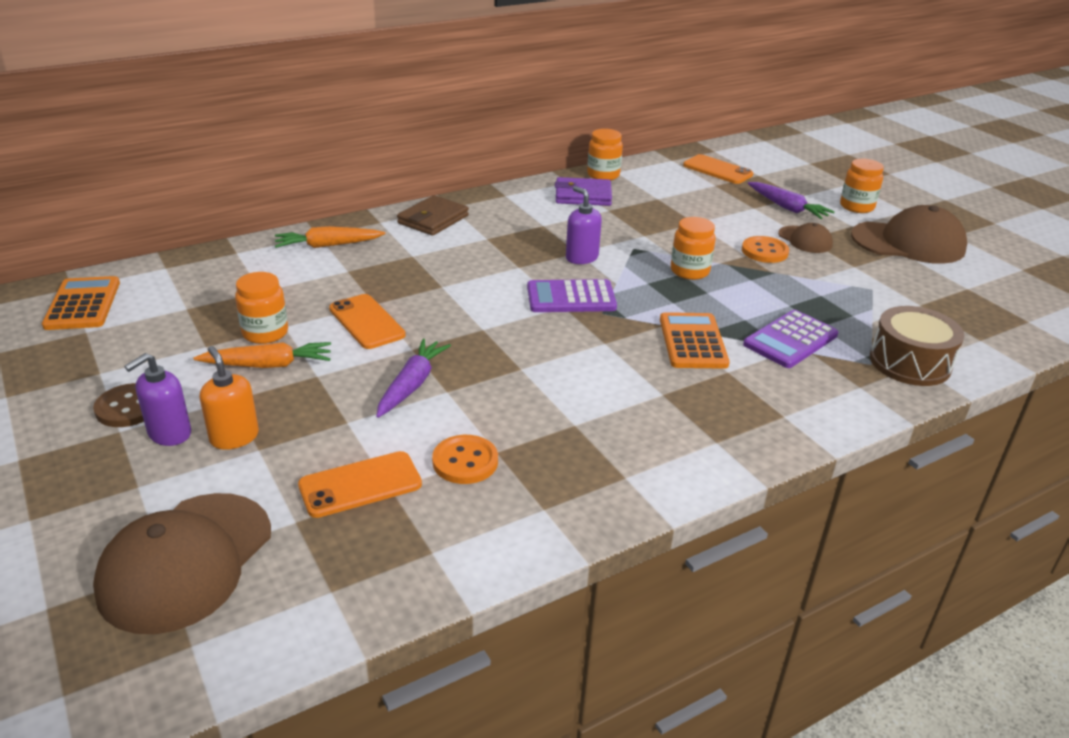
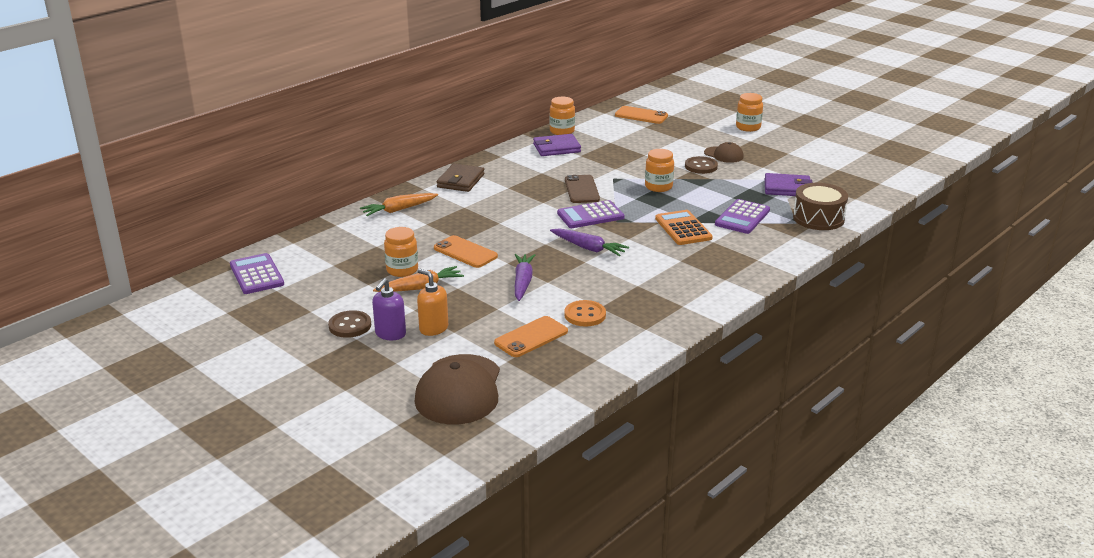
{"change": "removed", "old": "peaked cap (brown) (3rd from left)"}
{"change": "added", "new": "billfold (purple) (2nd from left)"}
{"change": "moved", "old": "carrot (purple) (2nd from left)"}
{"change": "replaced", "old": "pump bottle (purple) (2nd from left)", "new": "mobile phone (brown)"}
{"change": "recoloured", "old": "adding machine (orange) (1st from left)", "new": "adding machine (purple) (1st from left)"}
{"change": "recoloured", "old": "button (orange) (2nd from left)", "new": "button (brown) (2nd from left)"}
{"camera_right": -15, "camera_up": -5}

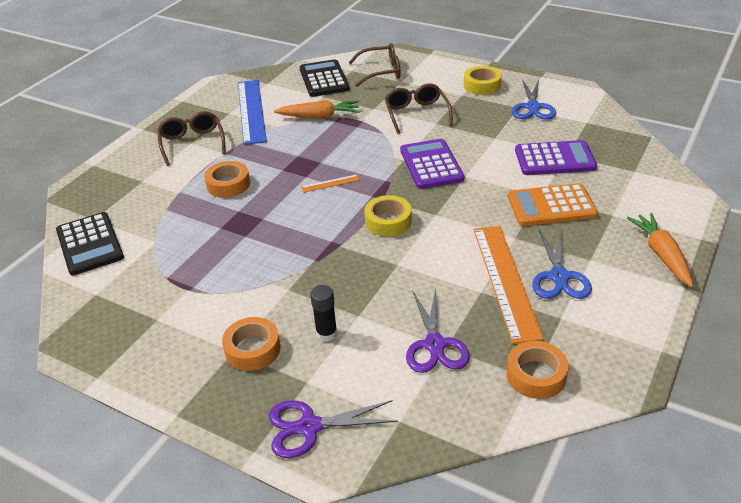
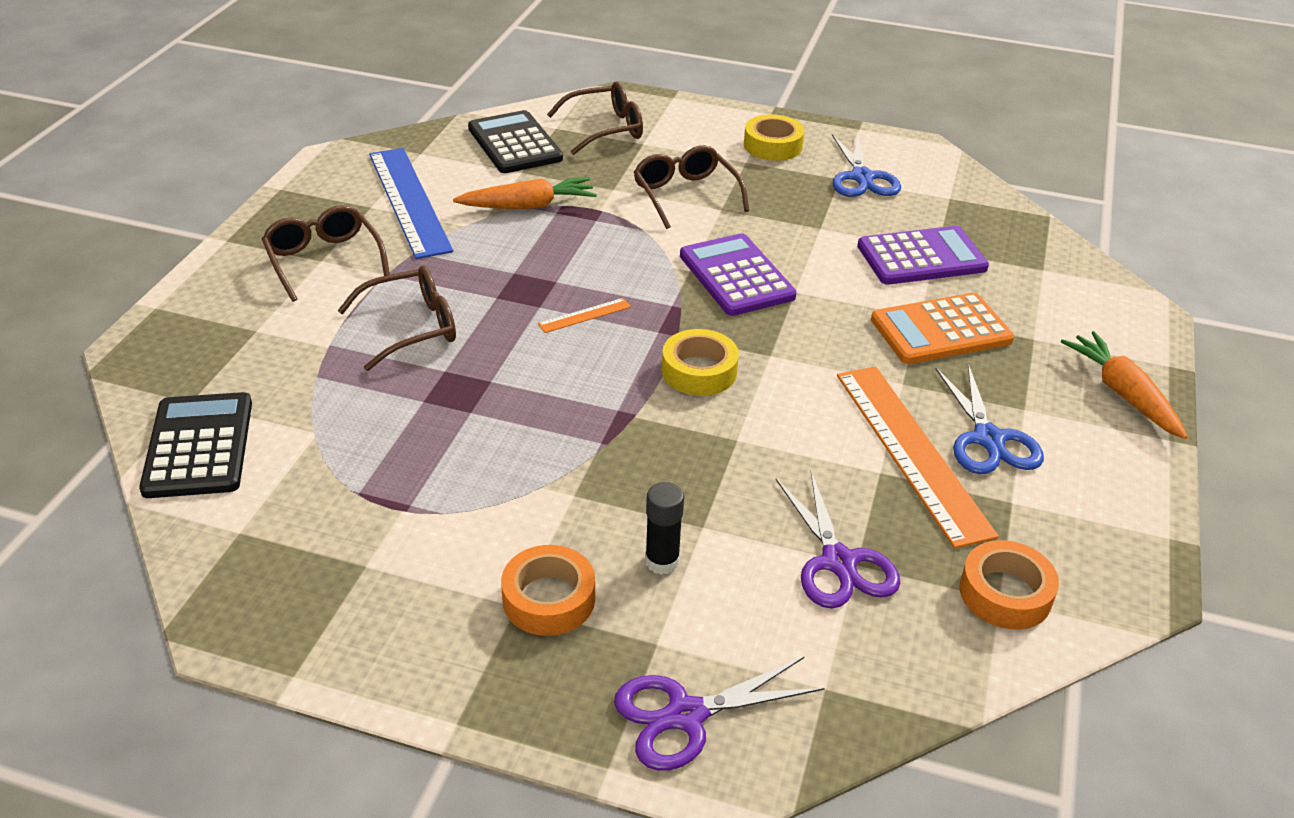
{"change": "replaced", "old": "tape (orange) (1st from left)", "new": "glasses (brown) (2nd from left)"}
{"change": "turned", "old": "adding machine (black) (1st from left)", "degrees": -150}
{"camera_right": -15, "camera_up": 0}

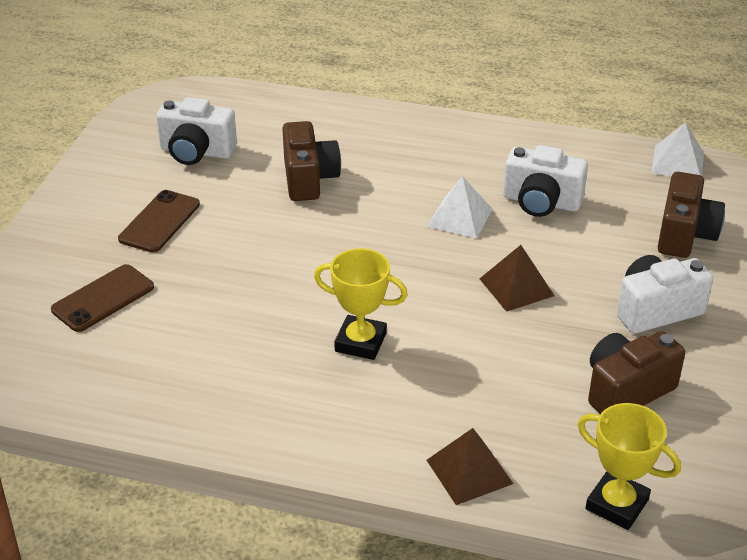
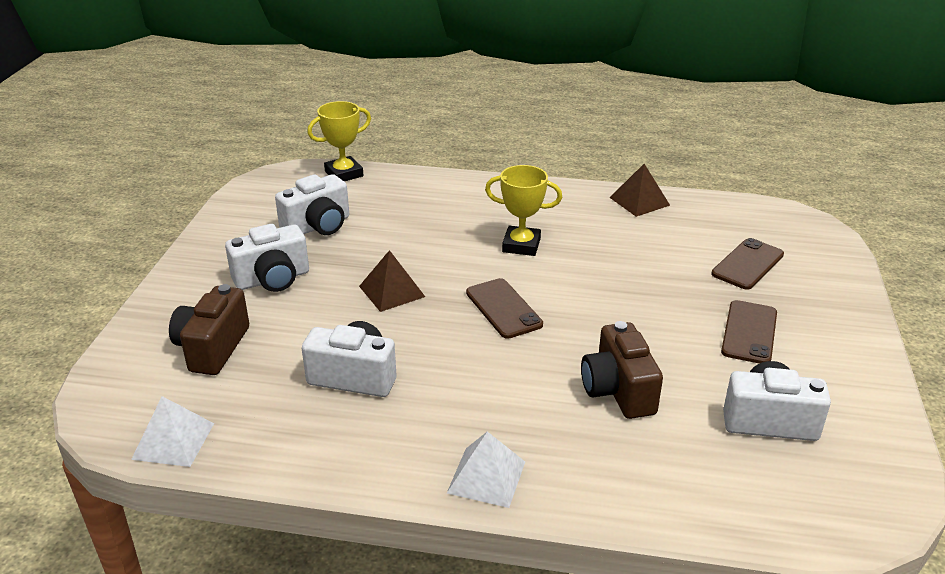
{"change": "added", "new": "mobile phone (brown) (1st from left)"}
{"change": "moved", "old": "solid pyramid (white) (1st from left in the first image)", "new": "solid pyramid (white) (2nd from left)"}
{"change": "moved", "old": "solid pyramid (brown) (1st from left in the first image)", "new": "solid pyramid (brown) (2nd from left)"}
{"change": "recoloured", "old": "camera (brown) (2nd from left)", "new": "camera (white) (2nd from left)"}
{"change": "turned", "old": "award cup (yellow) (2nd from left in the first image)", "degrees": -60}
{"camera_right": 175, "camera_up": -5}

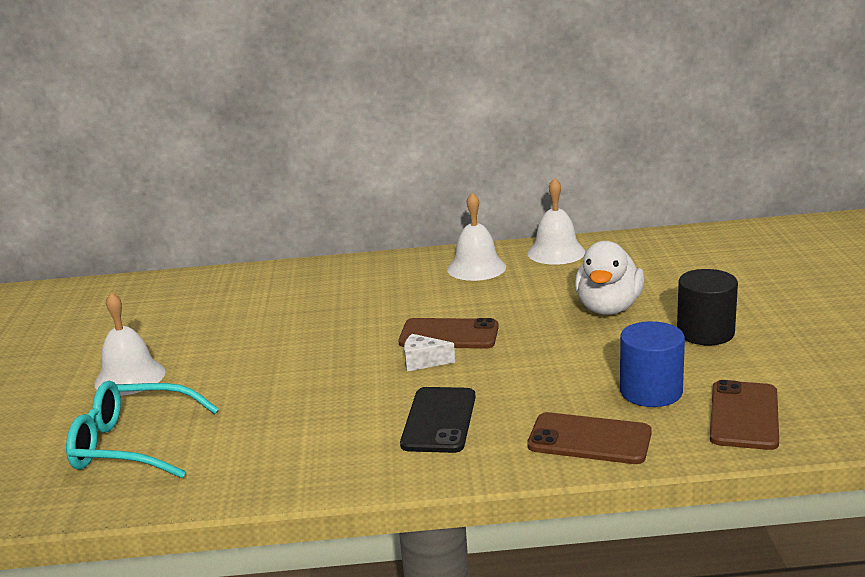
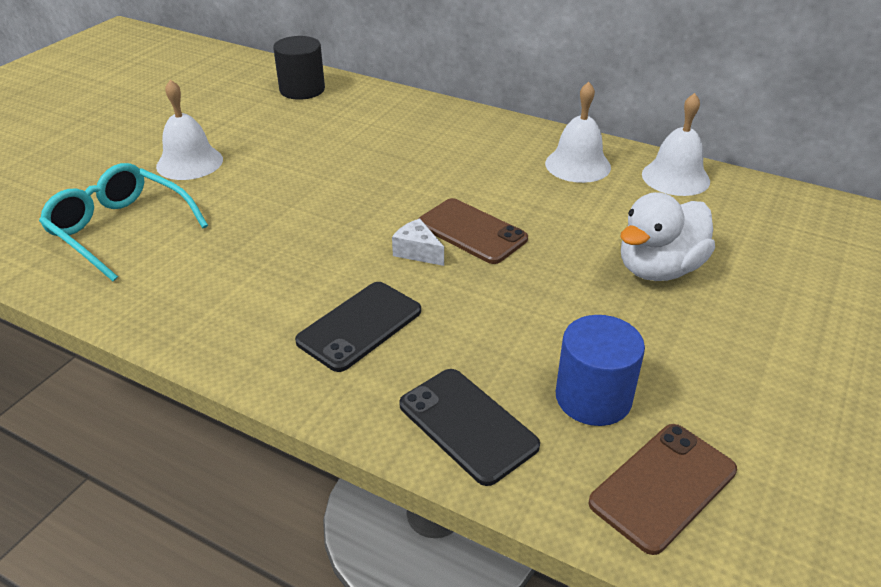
{"change": "moved", "old": "cylinder (black)"}
{"change": "recoloured", "old": "mobile phone (brown) (2nd from left)", "new": "mobile phone (black) (2nd from left)"}
{"camera_right": 30, "camera_up": 15}

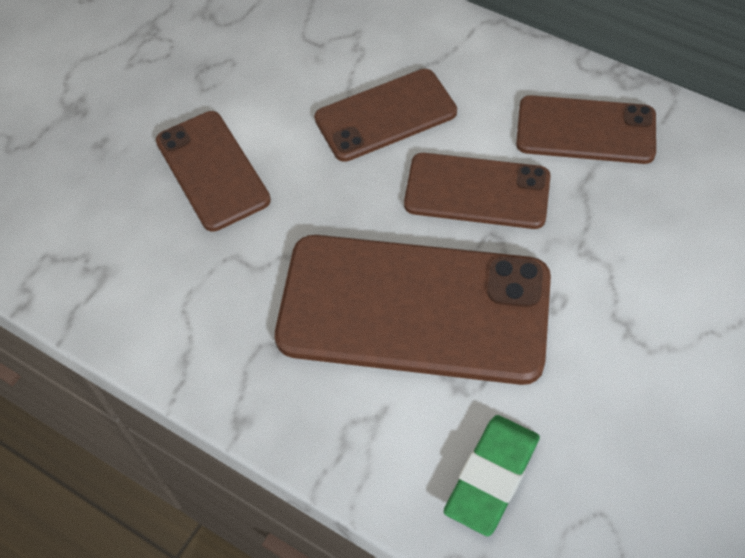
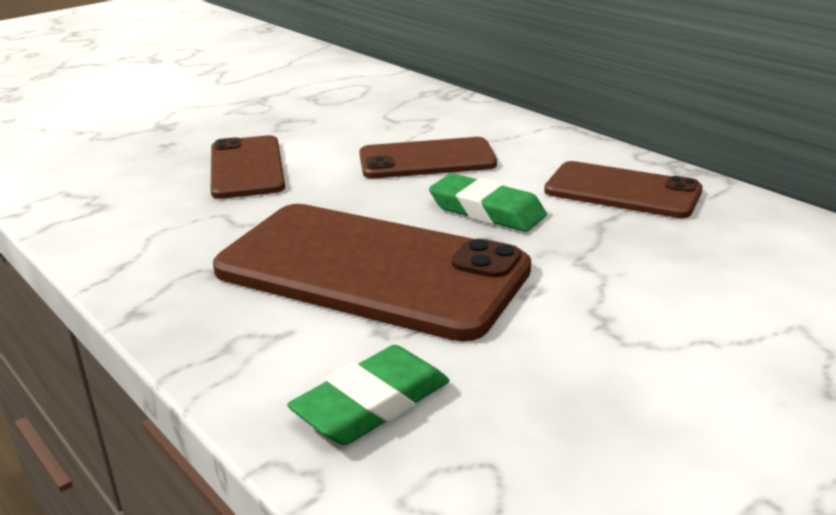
{"change": "replaced", "old": "mobile phone (brown) (4th from left)", "new": "pencil eraser (leaf-green) (2nd from left)"}
{"camera_right": 15, "camera_up": -30}

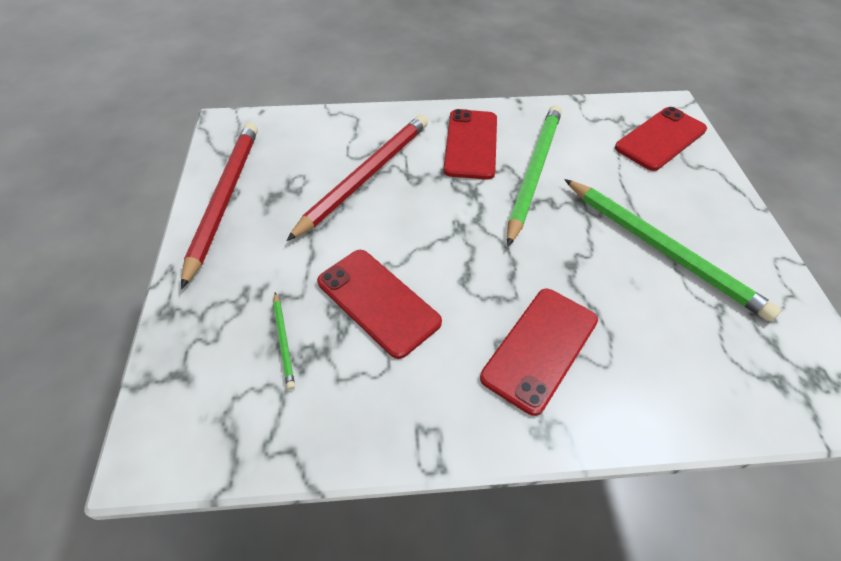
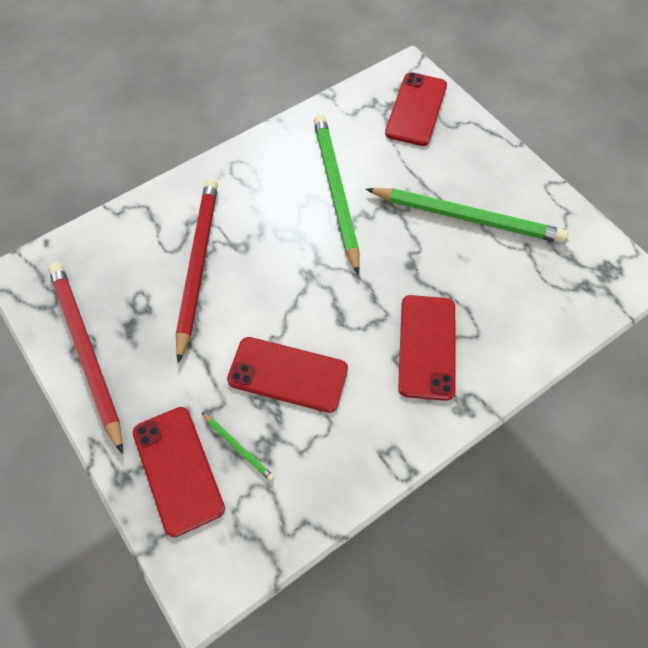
{"change": "moved", "old": "mobile phone (red) (2nd from left in the first image)", "new": "mobile phone (red) (1st from left)"}
{"camera_right": -30, "camera_up": 10}

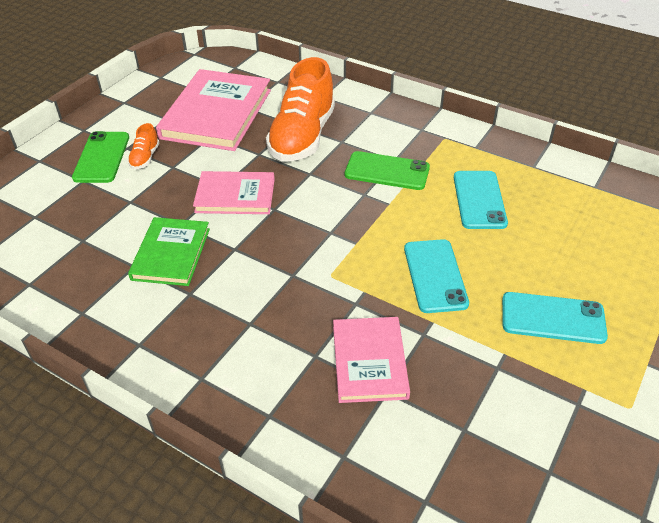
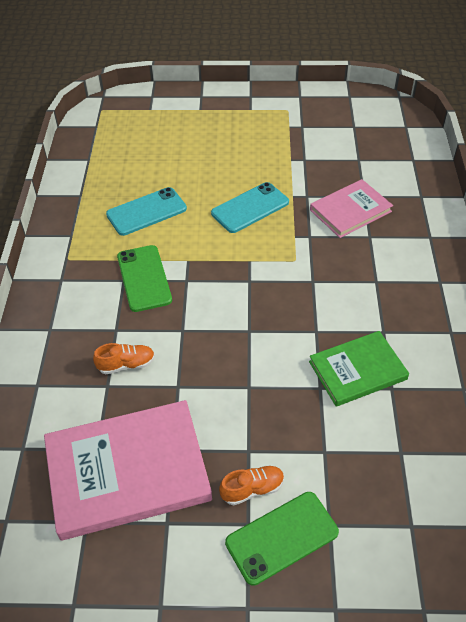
{"change": "removed", "old": "book (pink) (2nd from left)"}
{"change": "removed", "old": "mobile phone (turquoise) (3rd from left)"}
{"change": "resized", "old": "shoe (orange) (2nd from left in the first image)", "factor": 0.42}
{"camera_right": -120, "camera_up": 5}

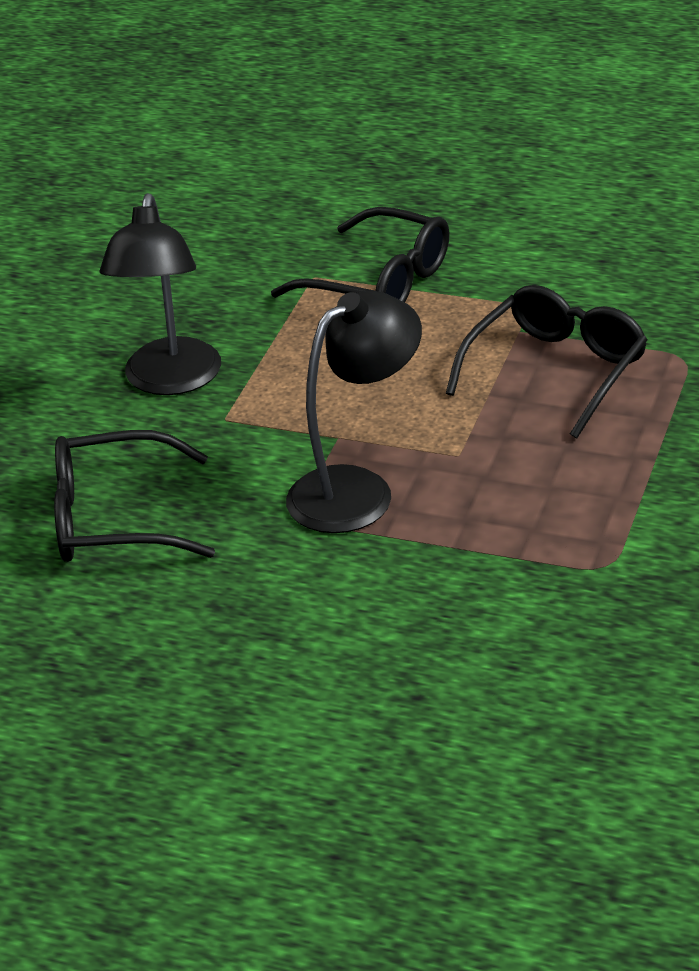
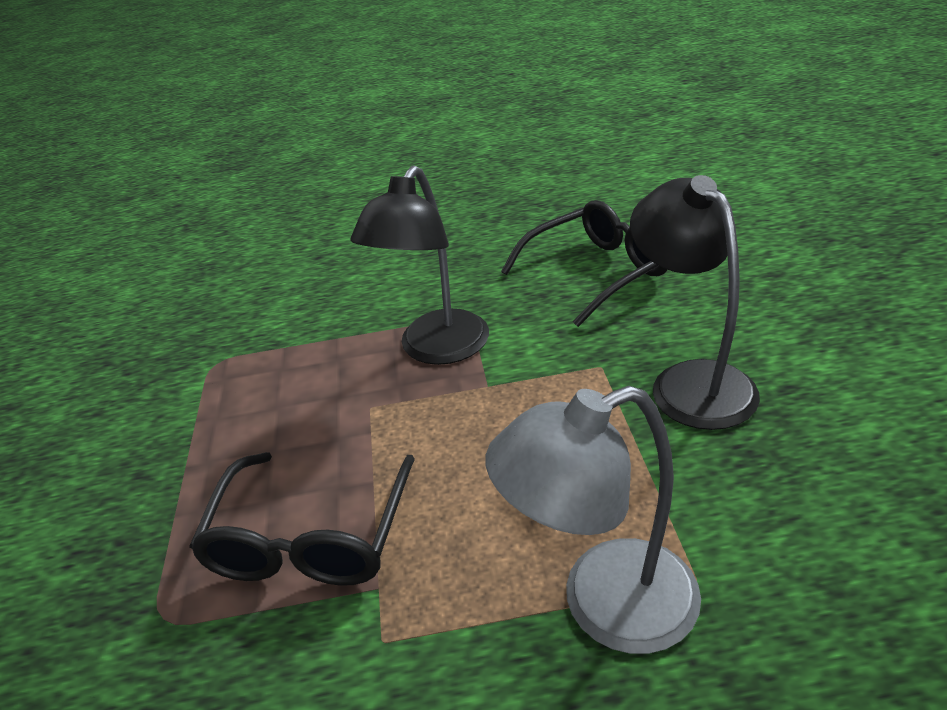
{"change": "replaced", "old": "glasses (black) (2nd from left)", "new": "desk lamp (gray)"}
{"camera_right": 155, "camera_up": 0}

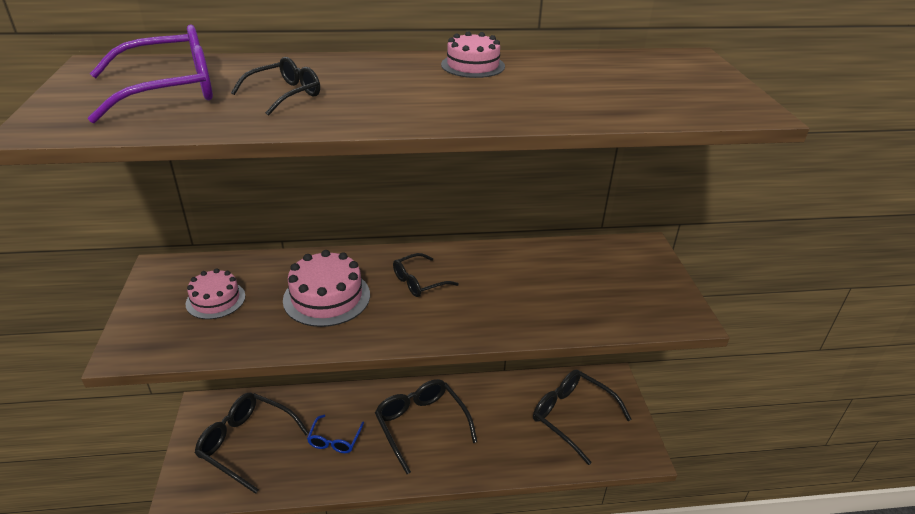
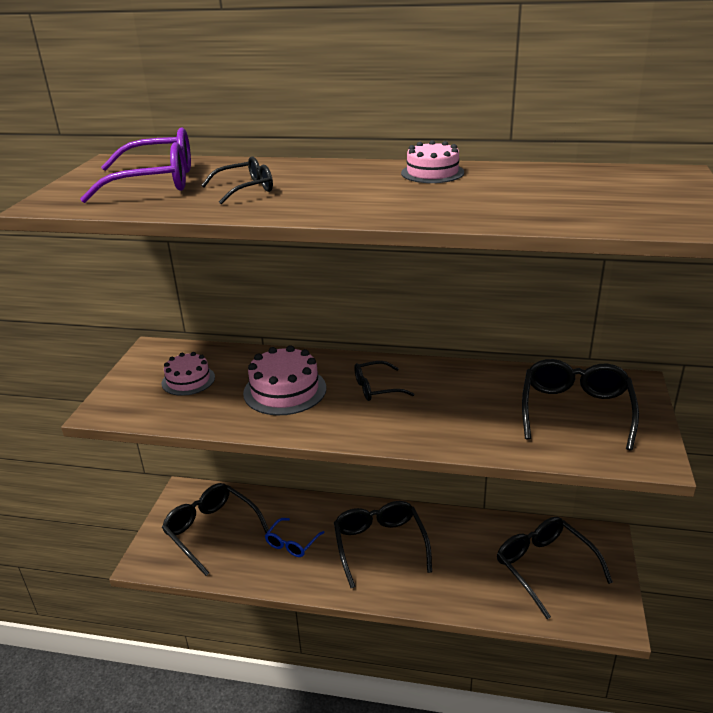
{"change": "added", "new": "glasses (black) (6th from left)"}
{"camera_right": 20, "camera_up": -5}

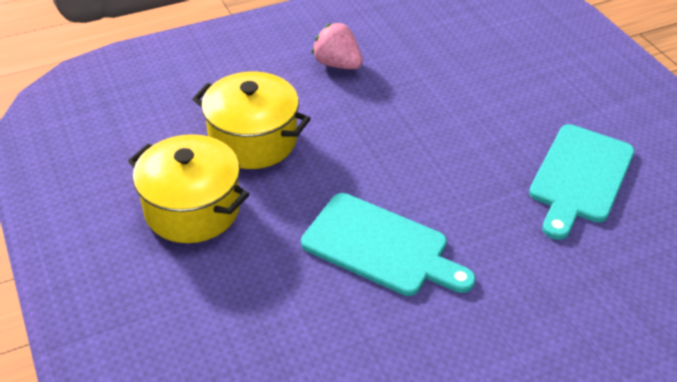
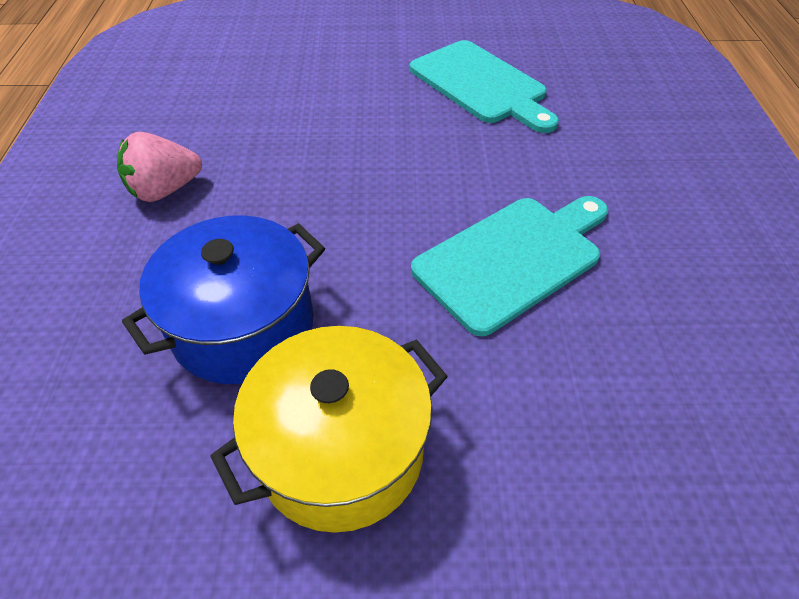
{"change": "recoloured", "old": "cooking pot (yellow) (2nd from left)", "new": "cooking pot (royal blue)"}
{"camera_right": -65, "camera_up": 5}

